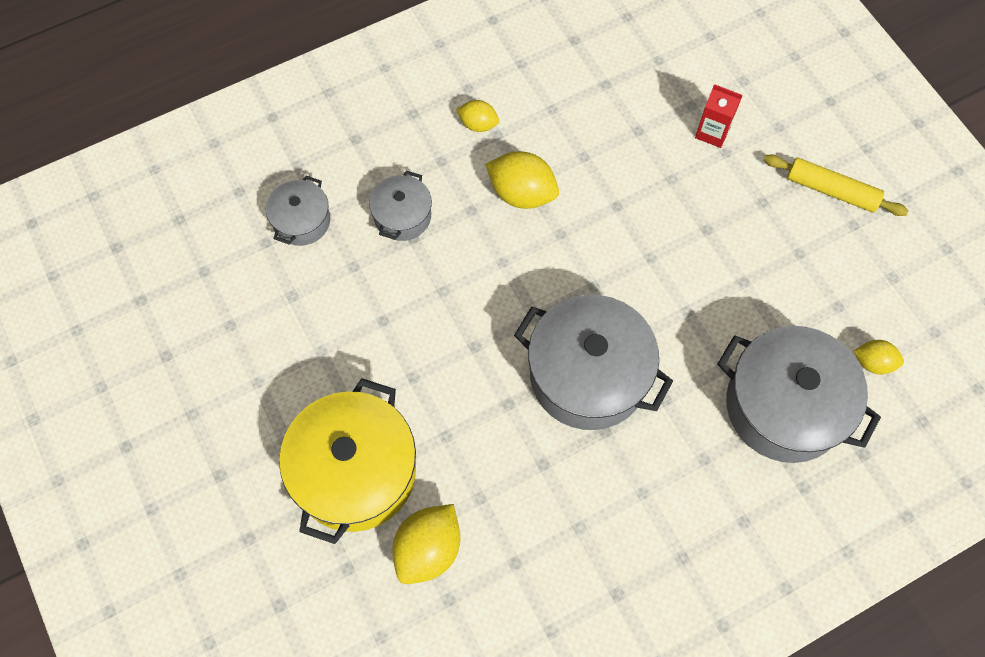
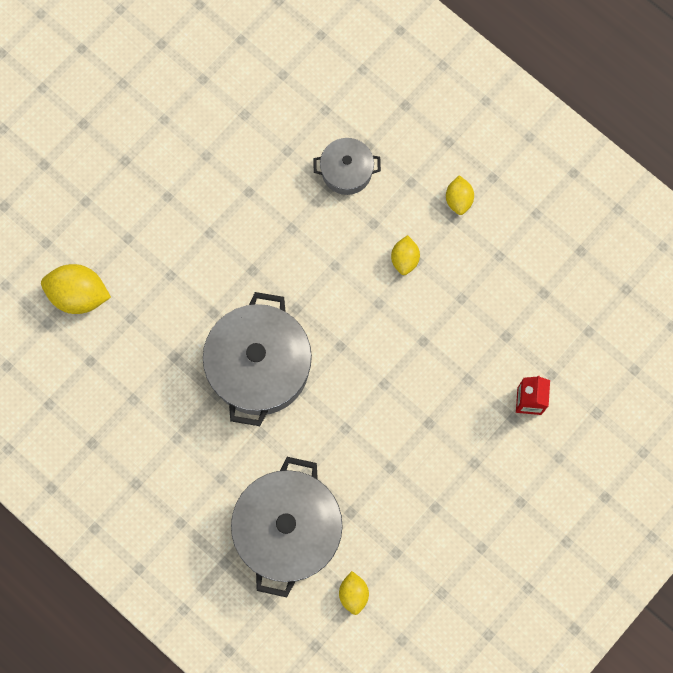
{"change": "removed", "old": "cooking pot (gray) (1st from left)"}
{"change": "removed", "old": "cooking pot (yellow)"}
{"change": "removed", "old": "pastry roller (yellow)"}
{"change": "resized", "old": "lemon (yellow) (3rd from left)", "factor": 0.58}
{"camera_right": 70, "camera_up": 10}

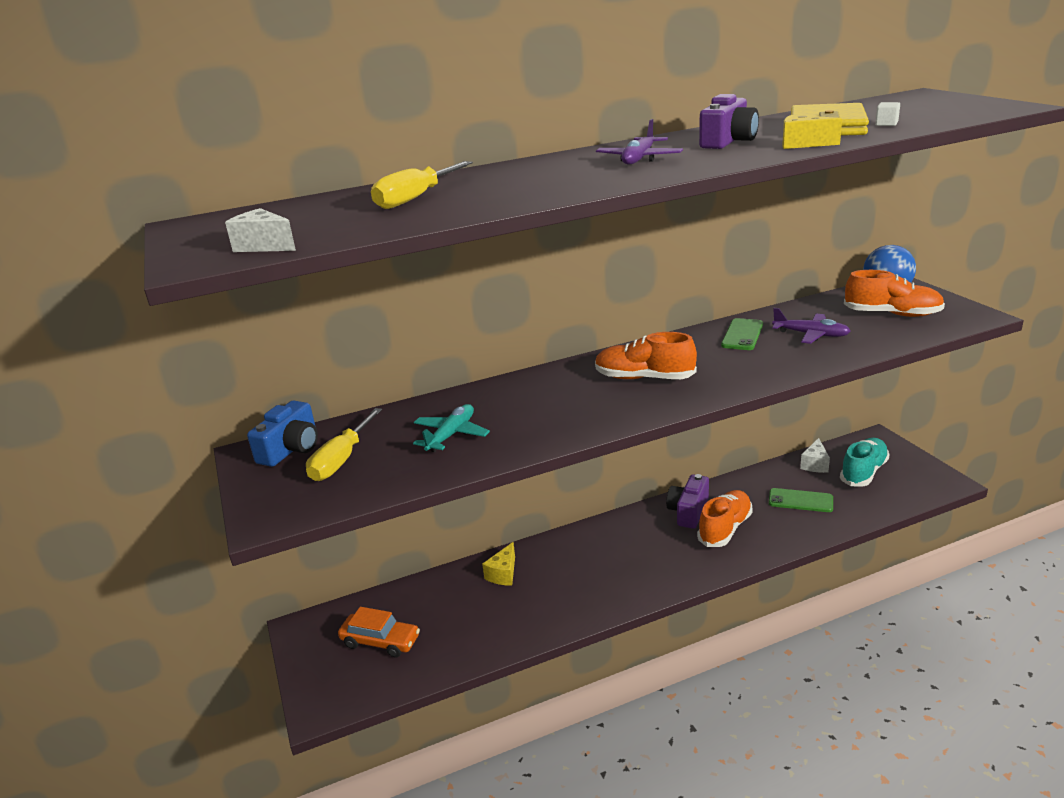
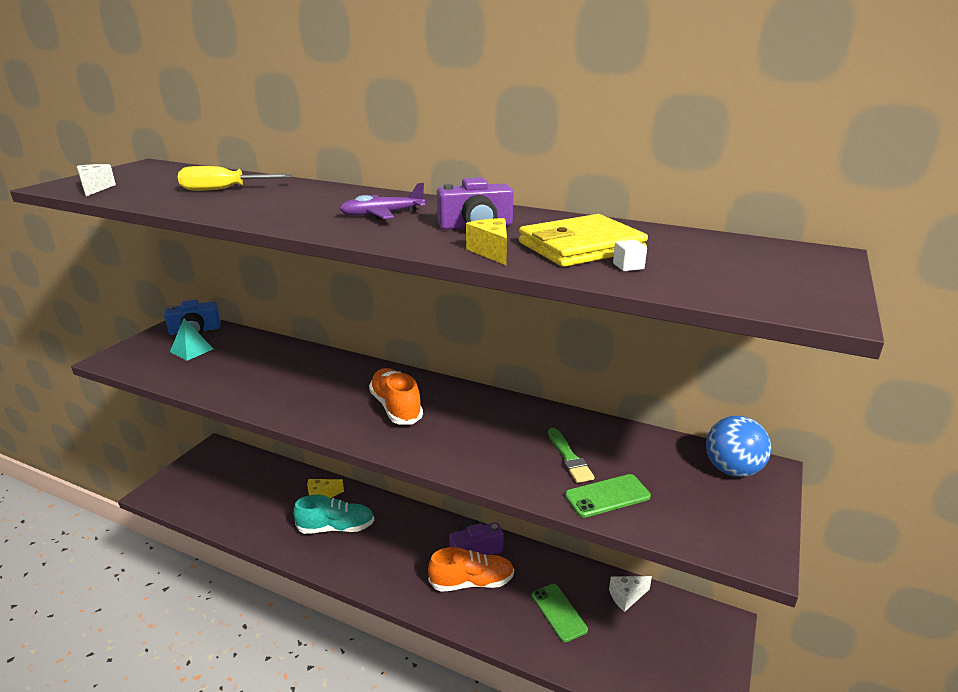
{"change": "removed", "old": "car (orange)"}
{"change": "removed", "old": "plane (turquoise)"}
{"change": "removed", "old": "shoe (orange) (3rd from left)"}
{"change": "moved", "old": "mobile phone (leaf-green) (1st from left in the first image)", "new": "mobile phone (leaf-green) (2nd from left)"}
{"change": "moved", "old": "shoe (turquoise)"}
{"change": "replaced", "old": "hand screwdriver (yellow) (1st from left)", "new": "solid pyramid (turquoise)"}
{"change": "replaced", "old": "plane (purple) (2nd from left)", "new": "paintbrush (leaf-green)"}
{"camera_right": 45, "camera_up": 0}

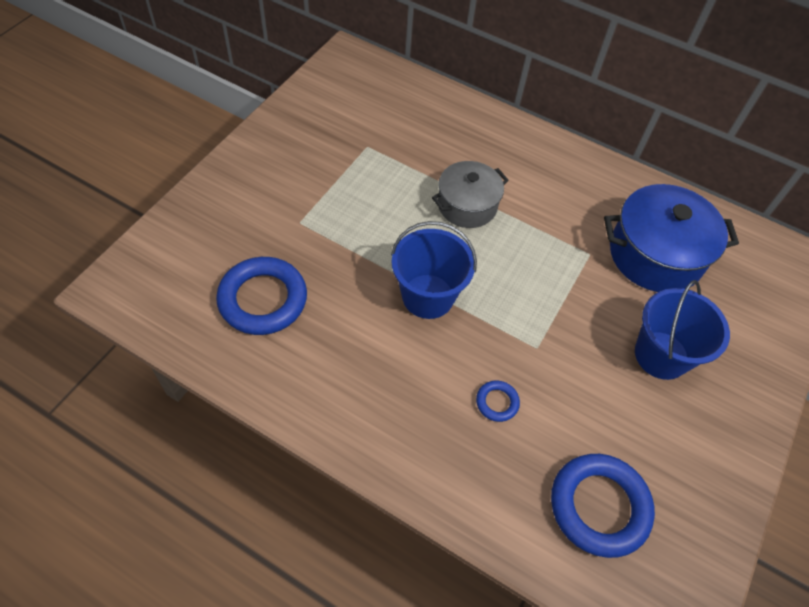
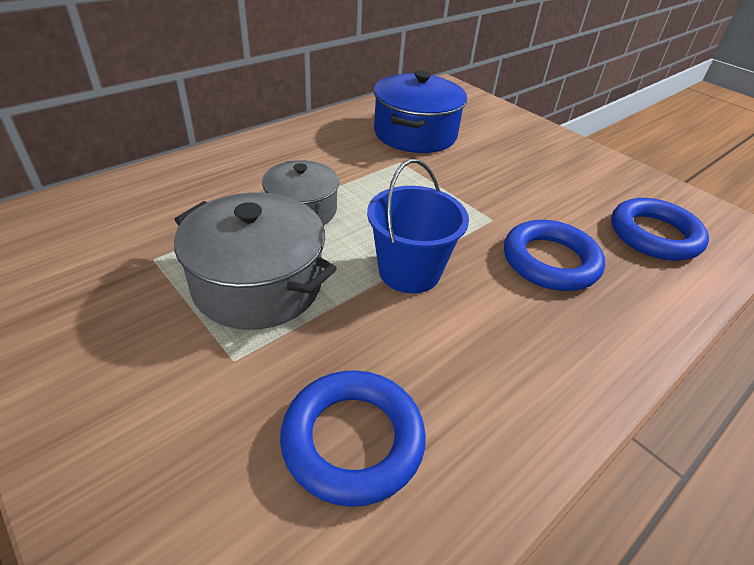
{"change": "removed", "old": "bucket (royal blue) (2nd from left)"}
{"change": "added", "new": "cooking pot (gray) (1st from left)"}
{"change": "resized", "old": "torus (royal blue) (2nd from left)", "factor": 2.17}
{"camera_right": -70, "camera_up": -15}

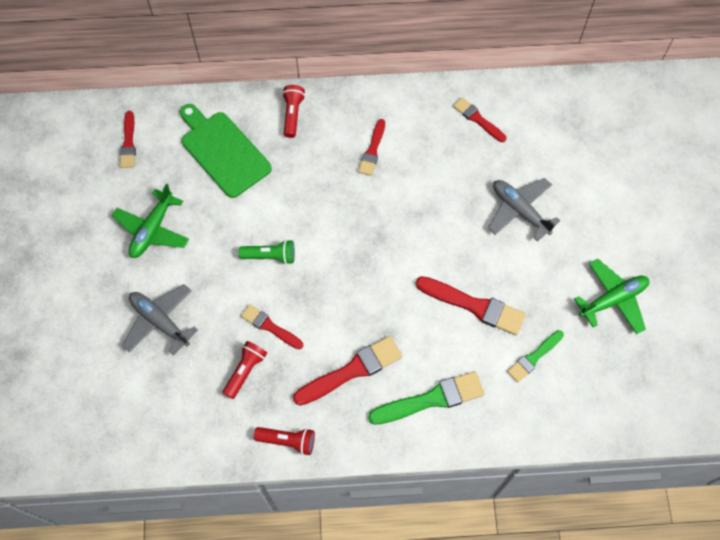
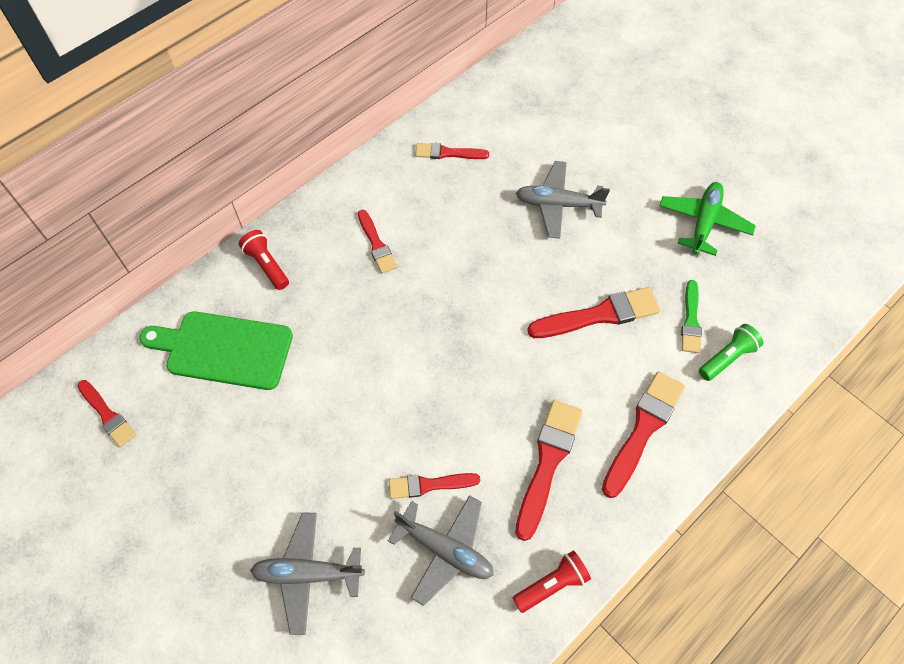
{"change": "removed", "old": "plane (leaf-green) (1st from left)"}
{"change": "moved", "old": "flashlight (leaf-green)"}
{"change": "replaced", "old": "flashlight (red) (1st from left)", "new": "plane (gray) (2nd from left)"}
{"change": "recoloured", "old": "paintbrush (leaf-green) (1st from left)", "new": "paintbrush (red) (7th from left)"}
{"camera_right": -40, "camera_up": -5}

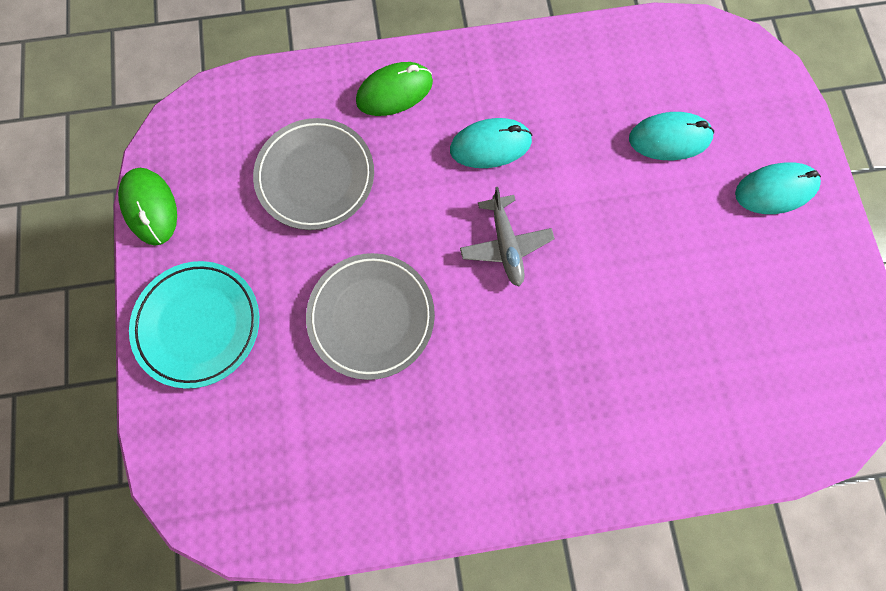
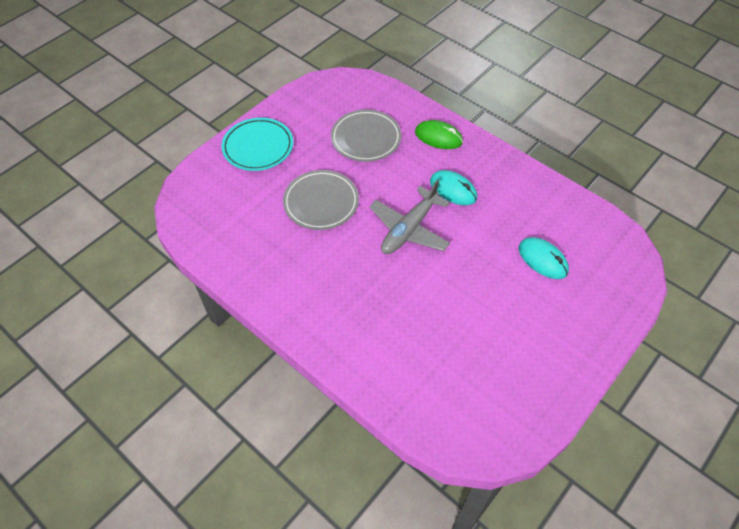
{"change": "removed", "old": "PC mouse (leaf-green) (1st from left)"}
{"change": "removed", "old": "PC mouse (turquoise) (3rd from left)"}
{"change": "resized", "old": "plane (gray)", "factor": 1.52}
{"camera_right": 50, "camera_up": -20}

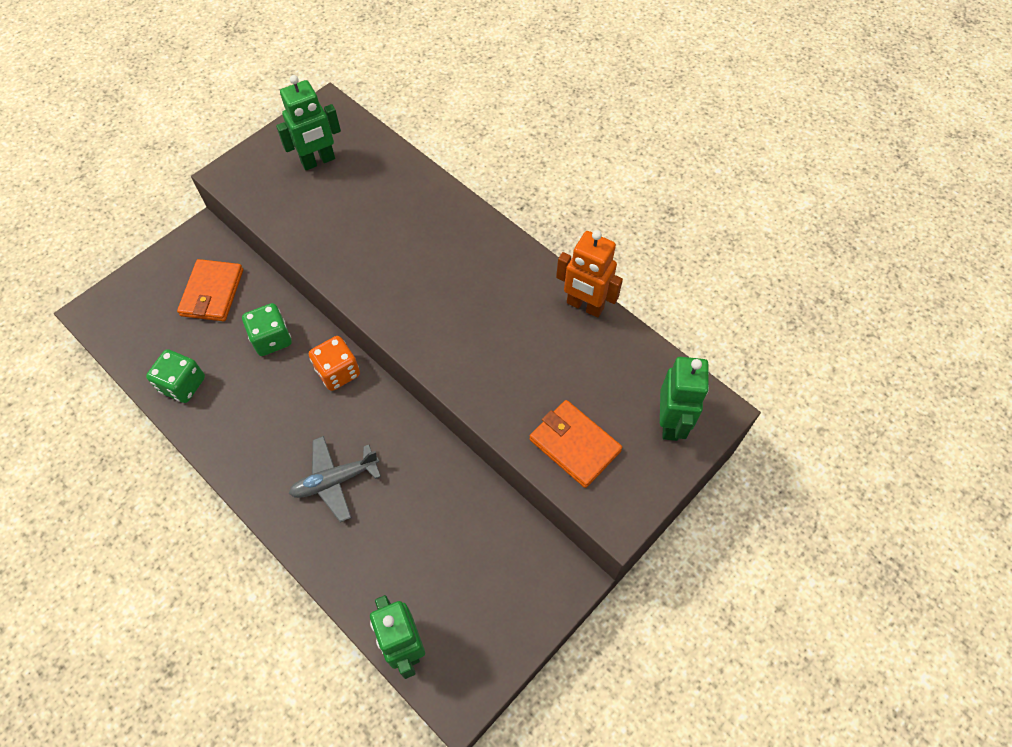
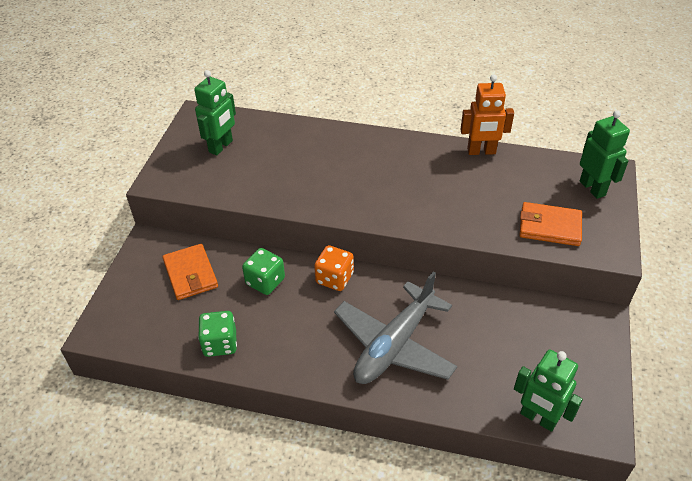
{"change": "resized", "old": "plane (gray)", "factor": 1.68}
{"camera_right": -30, "camera_up": -15}

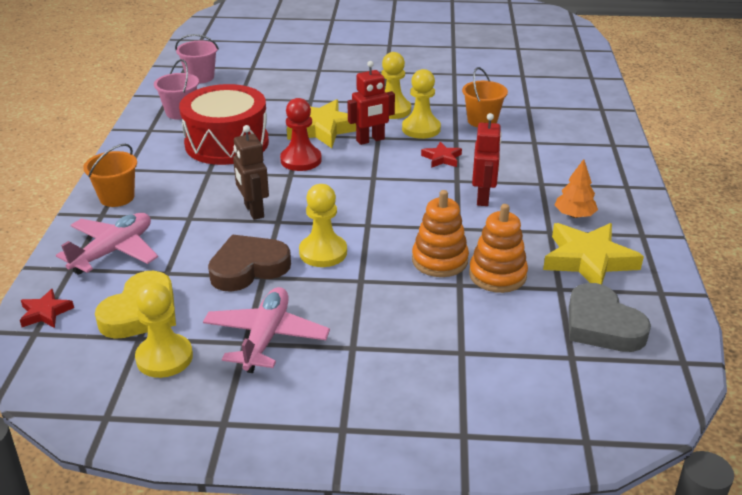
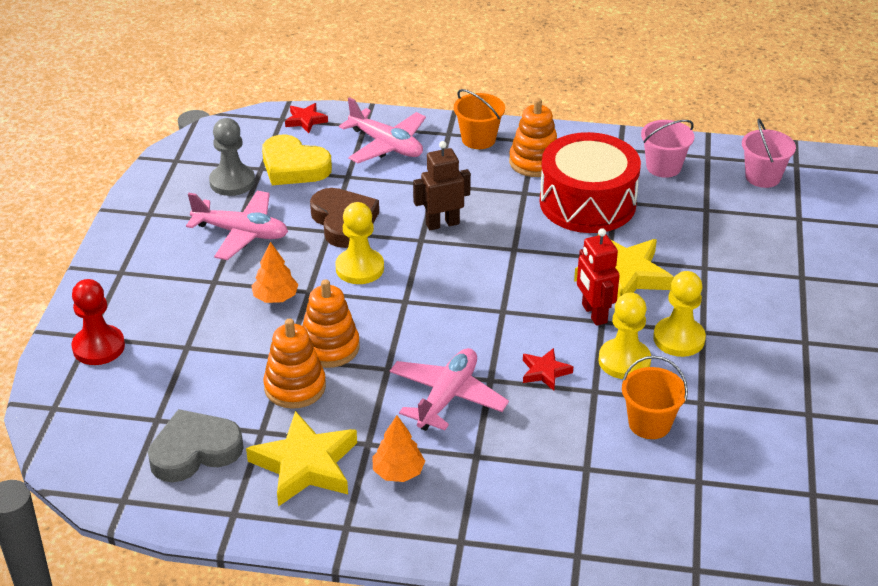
{"change": "added", "new": "tree (orange) (1st from left)"}
{"change": "added", "new": "stacking toy (orange) (3rd from left)"}
{"change": "moved", "old": "chess pawn (red)"}
{"change": "replaced", "old": "robot (red) (2nd from left)", "new": "plane (pink) (3rd from left)"}
{"change": "recoloured", "old": "chess pawn (yellow) (1st from left)", "new": "chess pawn (gray)"}
{"camera_right": 95, "camera_up": 5}

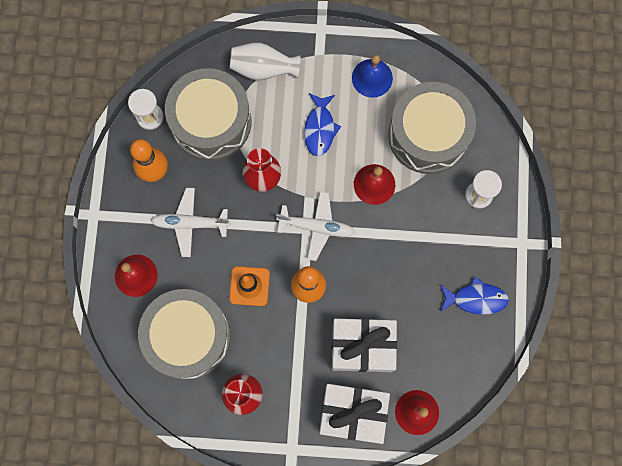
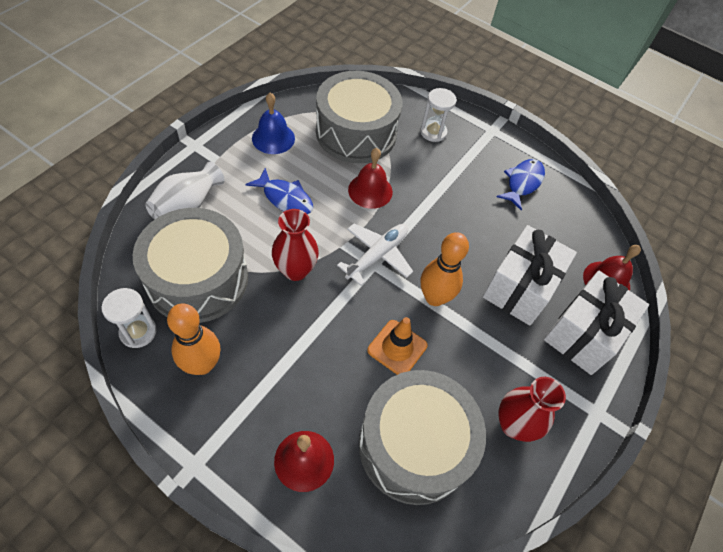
{"change": "removed", "old": "plane (white) (1st from left)"}
{"camera_right": -65, "camera_up": -20}

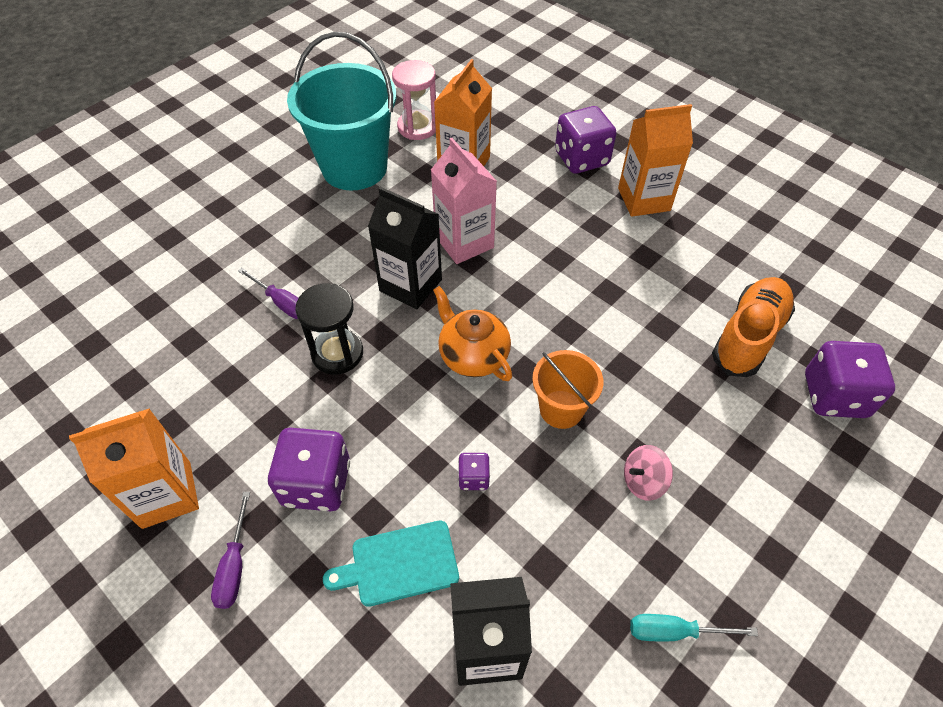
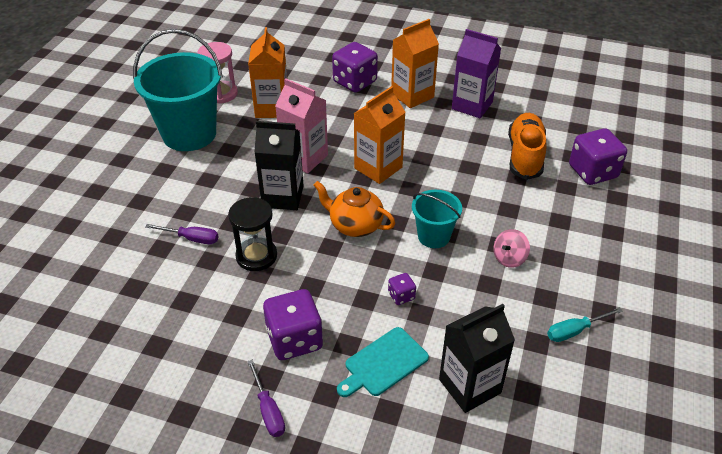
{"change": "added", "new": "juice carton (purple)"}
{"change": "moved", "old": "juice carton (orange) (1st from left in the first image)", "new": "juice carton (orange) (2nd from left)"}
{"change": "recoloured", "old": "bucket (orange)", "new": "bucket (turquoise) (2nd from left)"}
{"camera_right": -25, "camera_up": -10}

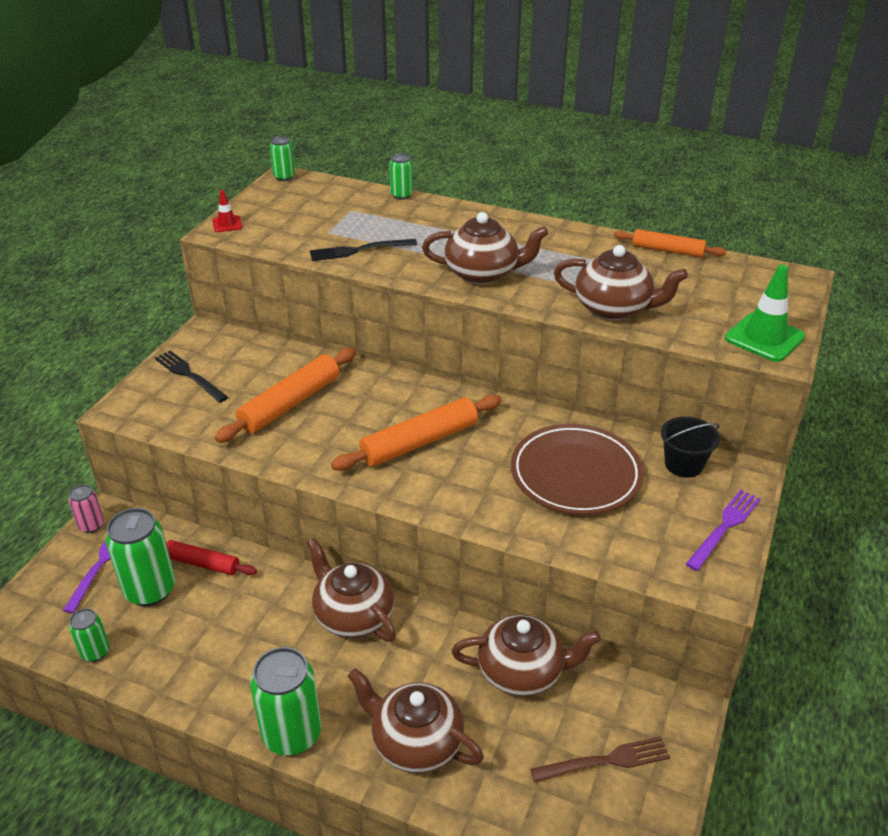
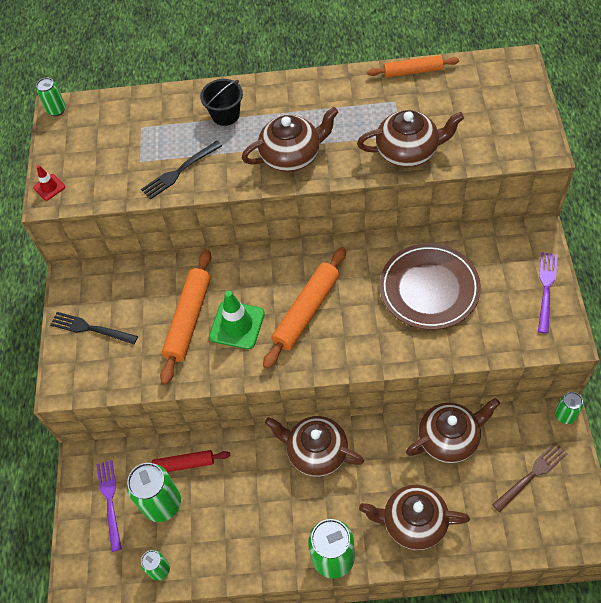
{"change": "removed", "old": "soda can (pink)"}
{"change": "moved", "old": "soda can (leaf-green) (5th from left)"}
{"change": "moved", "old": "bucket (black)"}
{"change": "moved", "old": "safety cone (leaf-green)"}
{"camera_right": -20, "camera_up": 20}

